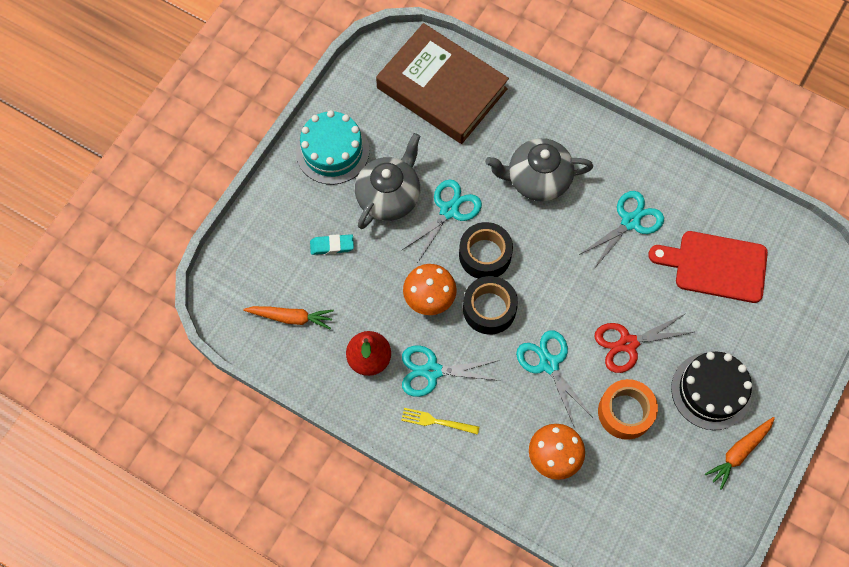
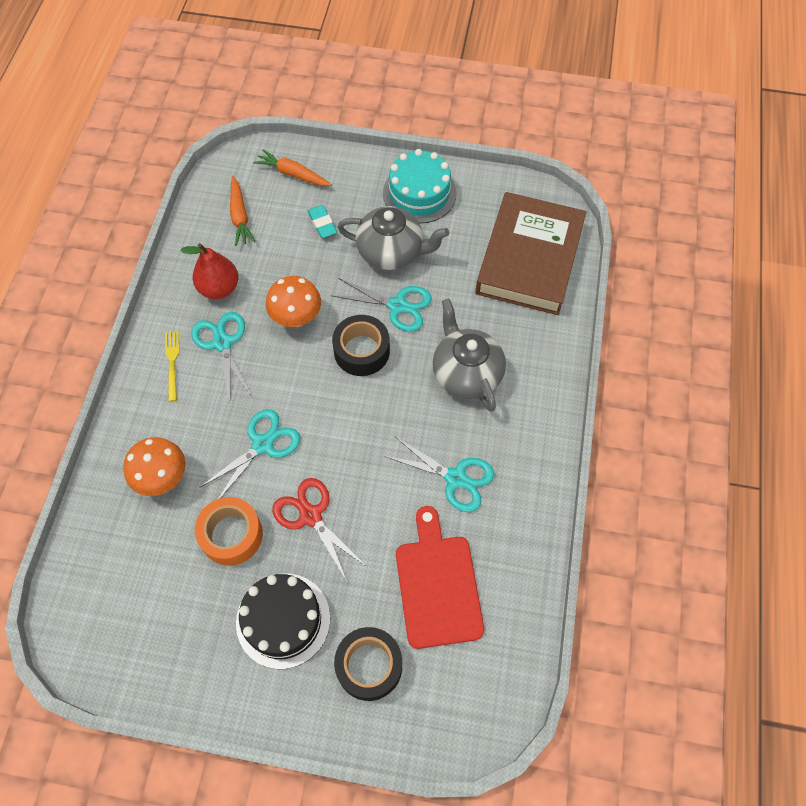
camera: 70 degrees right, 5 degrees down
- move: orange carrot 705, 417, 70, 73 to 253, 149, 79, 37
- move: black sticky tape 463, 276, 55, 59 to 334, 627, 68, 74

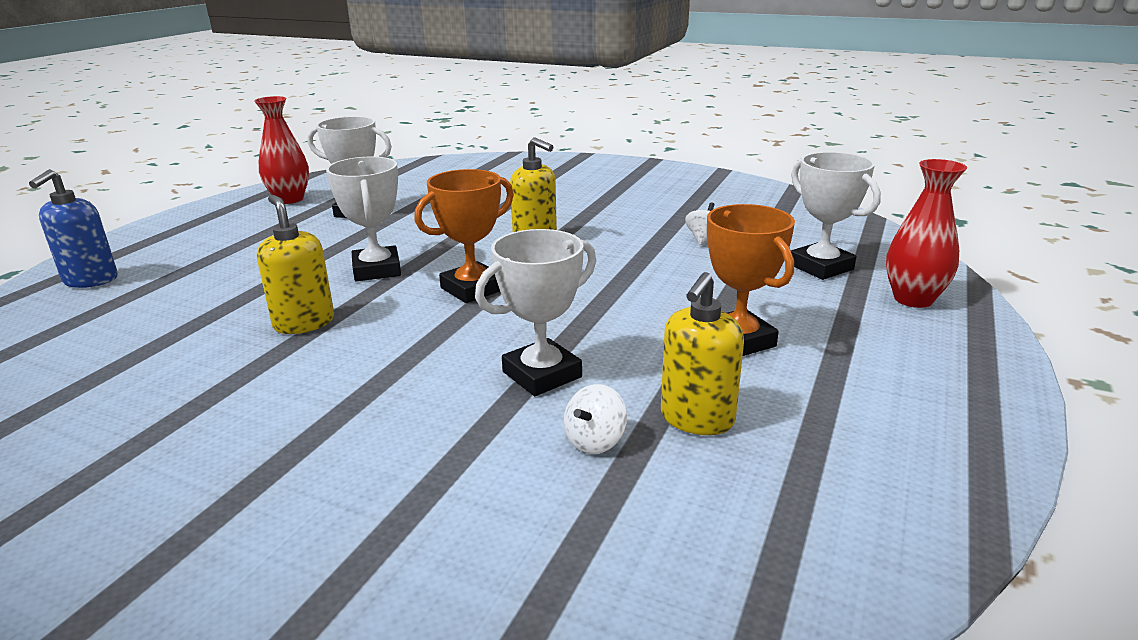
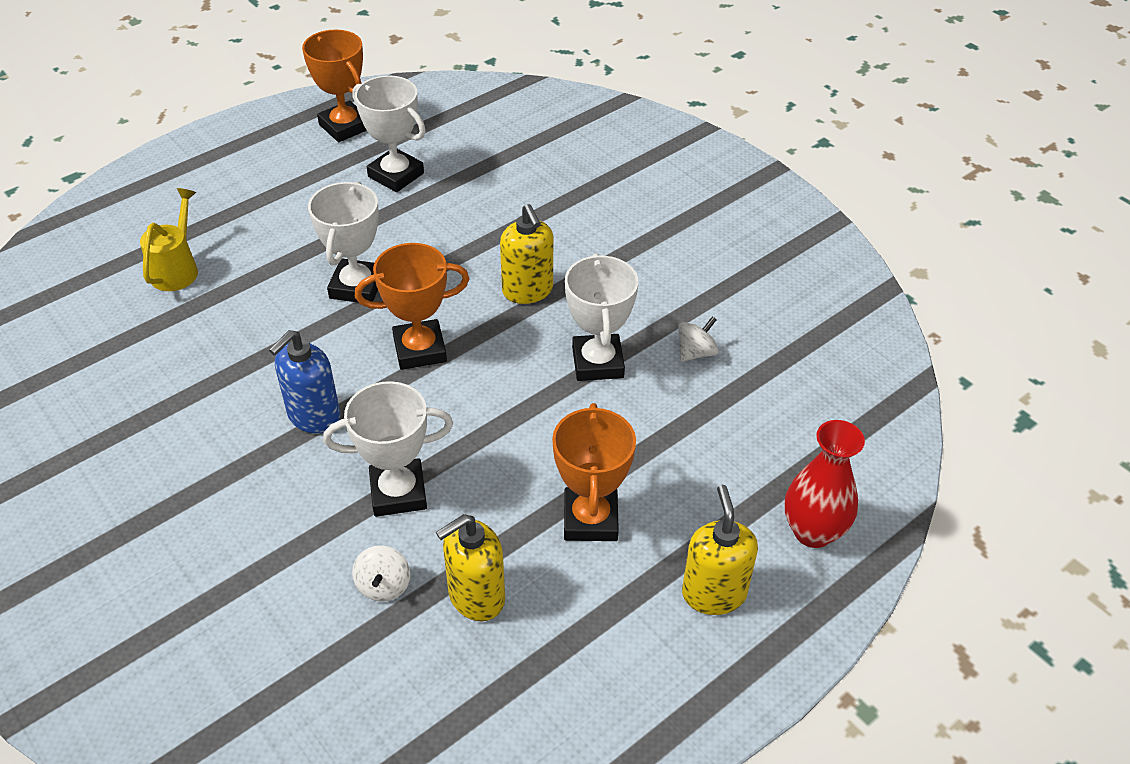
camera: 25 degrees right, 20 degrees up
- insert: golden sprinkling can 140, 188, 58, 103
- move: blue pump bottle 29, 169, 89, 119 to 269, 330, 72, 103
- replace: scarlet vase 254, 96, 55, 108 to orange prize cup 302, 30, 65, 112
- rotate: pure white spinning top 564, 384, 63, 70 = 352, 545, 58, 57 60 degrees counterclockwise
- move: pure white prize cup 791, 152, 90, 128 to 565, 253, 73, 128
- move: golden pump bottle 257, 195, 77, 139 to 682, 485, 76, 130

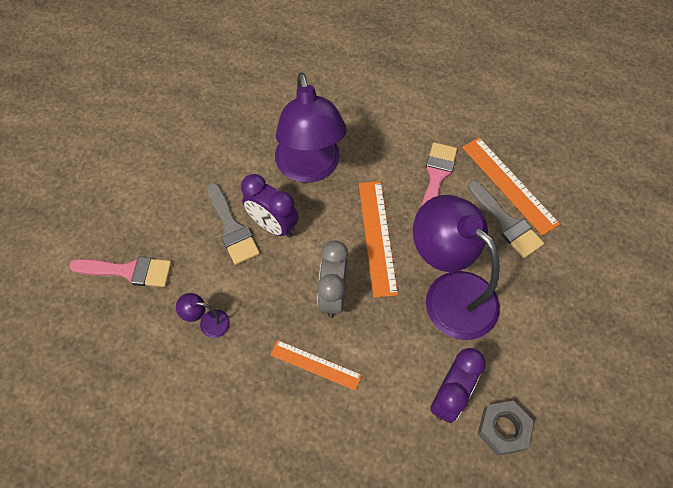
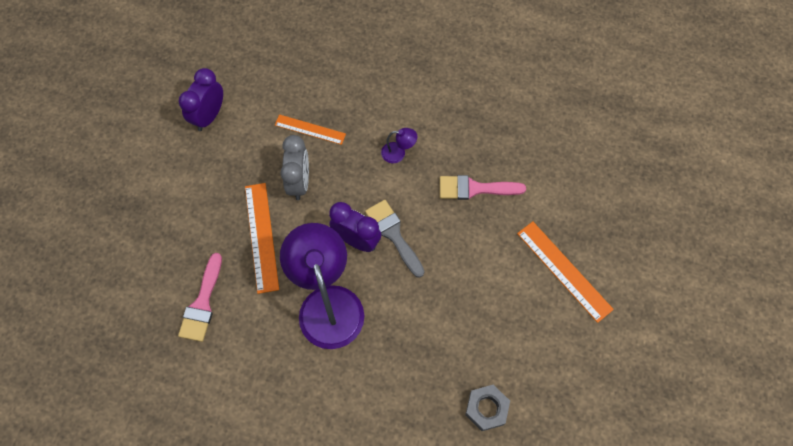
camera: 175 degrees right, 5 degrees up
- move: grey hex nut 478, 400, 56, 56 to 465, 385, 45, 46
- move: orange straightedge 462, 137, 98, 99 to 517, 221, 97, 102
- delete: purple reading lamp 413, 195, 87, 145
- delete: grey paint brush 468, 180, 76, 78

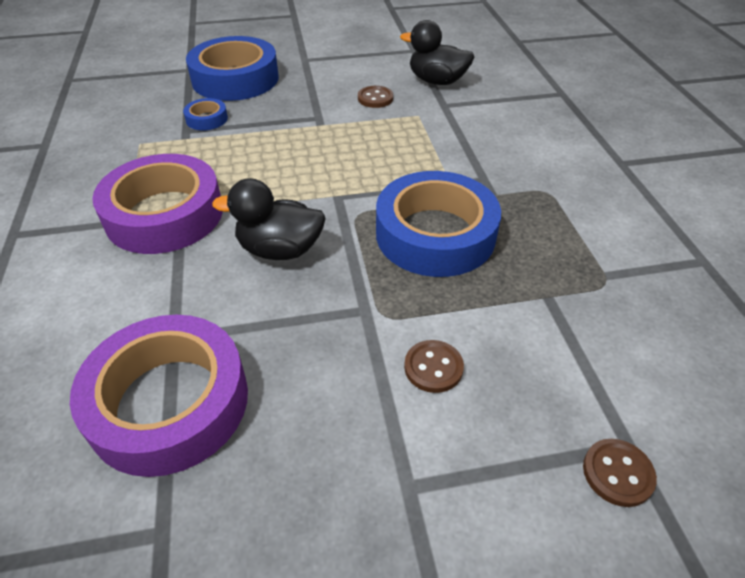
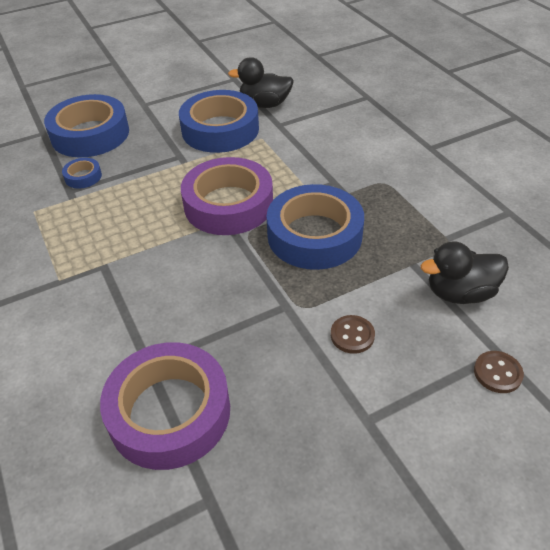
camera: 15 degrees left, 0 degrees up
- replace: dark brown sewing button 358, 86, 35, 22 to blue sticky tape 179, 90, 80, 63
- move: purple sticky tape 92, 154, 131, 100 to 181, 157, 92, 78
- move: black duck 212, 178, 114, 82 to 421, 241, 88, 63

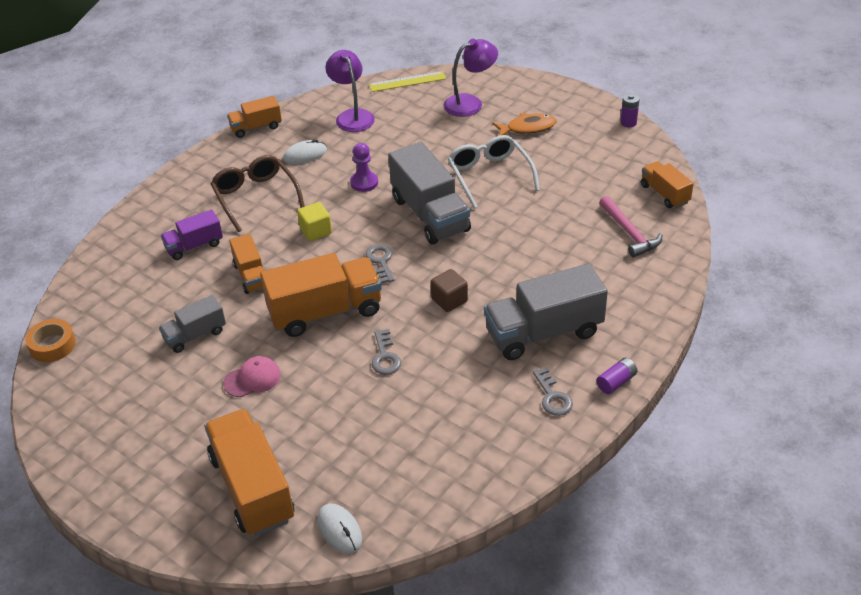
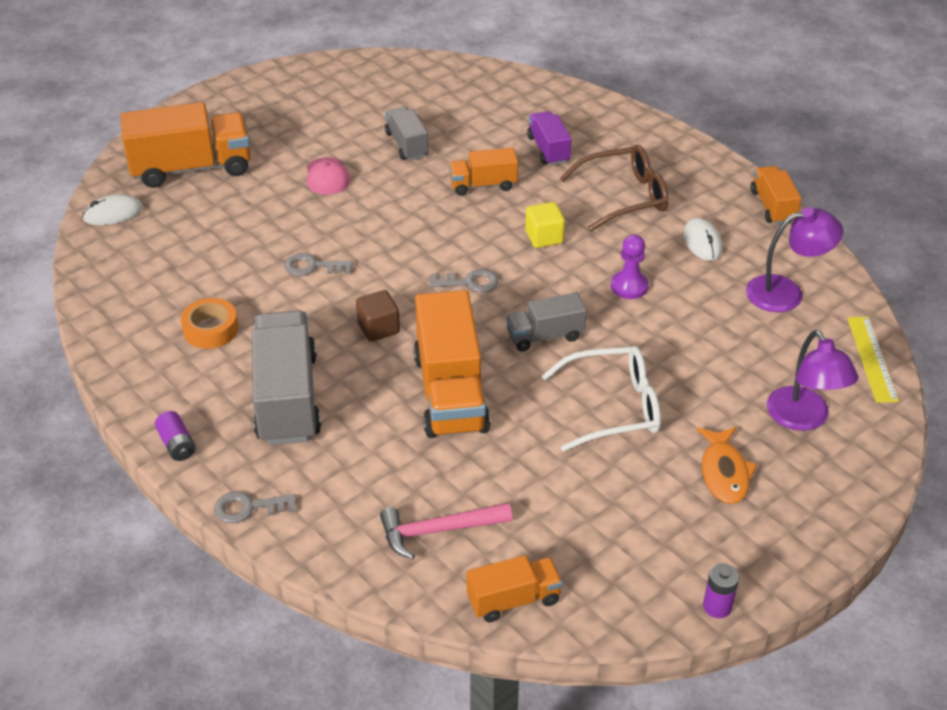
camera: 100 degrees right, 0 degrees up
- move: orange sticky tape 26, 319, 50, 43 to 181, 298, 58, 51
- move: grey latchkey 533, 367, 40, 49 to 214, 492, 83, 32
- move: orange toy truck 260, 253, 122, 84 to 413, 290, 78, 148
- resize: grey toy truck 388, 142, 83, 102 = 506, 292, 80, 59 x0.55

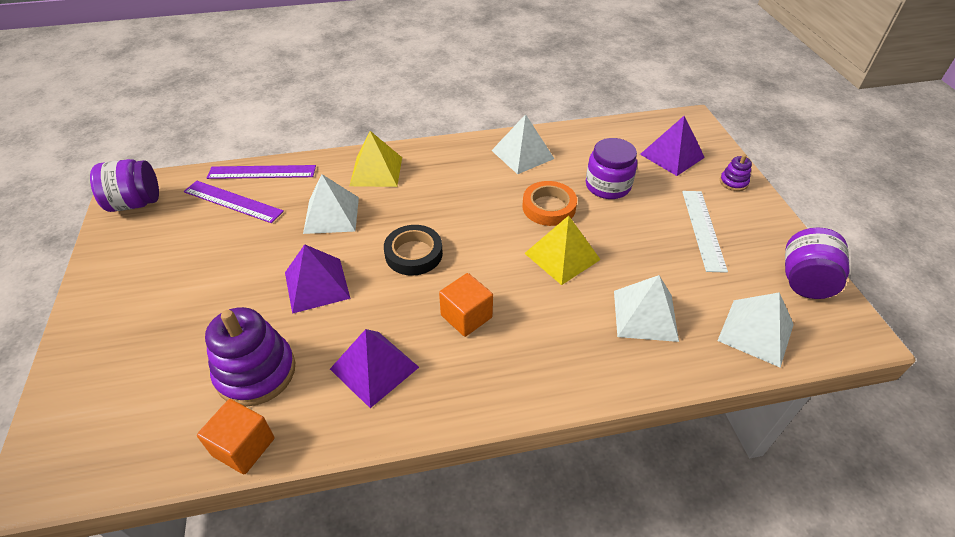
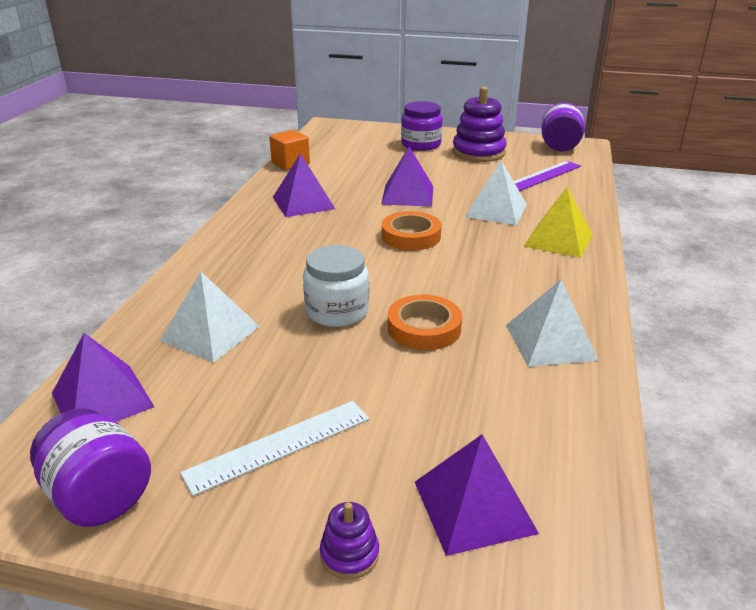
camera: 115 degrees right, 15 degrees down
- recolor: pure white solid pyramid 718, 292, 76, 76 to purple solid pyramid 52, 333, 102, 89
- rotate: pure white straightedge 682, 191, 46, 82 = 180, 401, 189, 95 60 degrees counterclockwise
- replace: golden solid pyramid 524, 216, 77, 69 to pure white preserve jar 303, 245, 66, 82
- recolor: black sticky tape 384, 225, 59, 51 to orange sticky tape 382, 211, 60, 40
- move: purple preserve jar 586, 138, 51, 61 to 401, 101, 42, 50
- move: purple stacking toy 205, 307, 90, 100 to 452, 87, 55, 75
- delete: purple straightedge 207, 165, 109, 14
- delete: orange block 439, 273, 54, 64

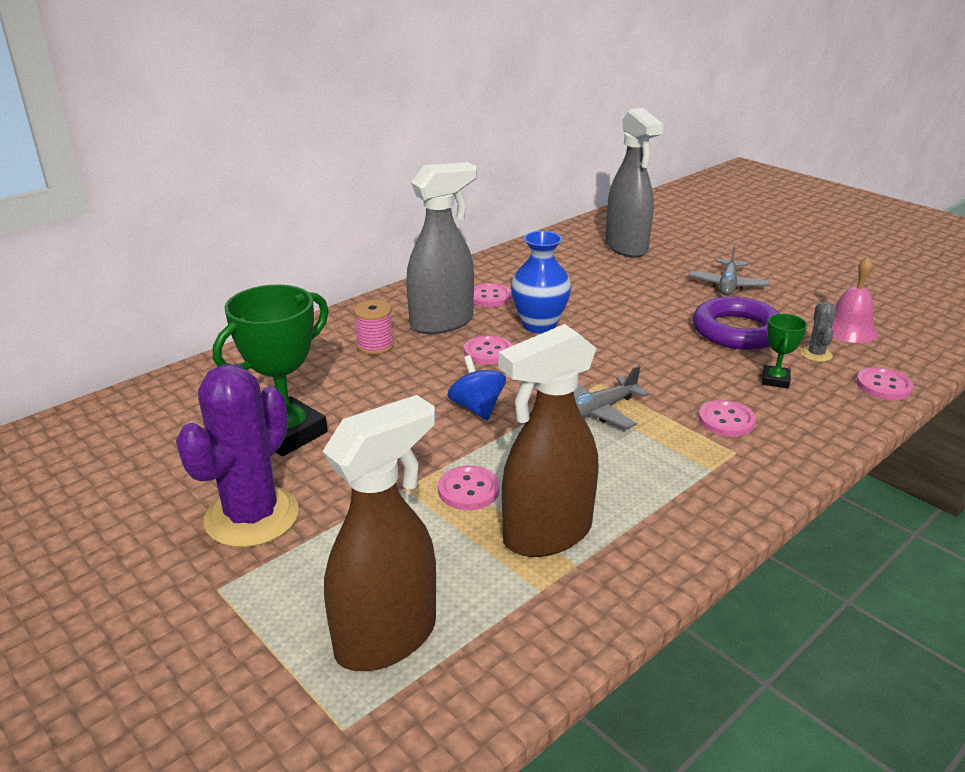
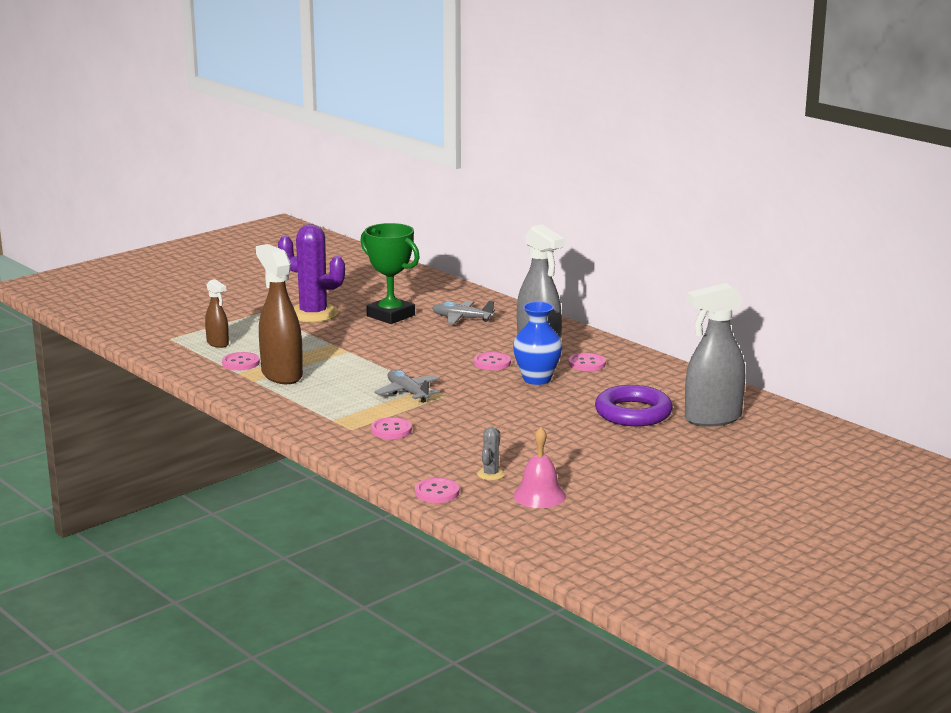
camera: 90 degrees right, 10 degrees down
- resize: dark brown spray cleaner 323, 395, 113, 276 = 205, 279, 24, 69 x0.53
- move: rose-pink sewing button 438, 465, 61, 45 to 222, 352, 38, 18
- move: grey toy plane 689, 245, 81, 51 to 432, 301, 63, 23
- rotate: grey saguaro cactus 800, 302, 36, 60 = 477, 427, 28, 53 75 degrees counterclockwise
- move: purple hoop 693, 296, 87, 54 to 595, 385, 78, 41
- delete: rose-pink reel of thread 353, 300, 41, 55
- delete: blue spinning top 447, 355, 59, 65
- delete: green prize cup 762, 314, 45, 75

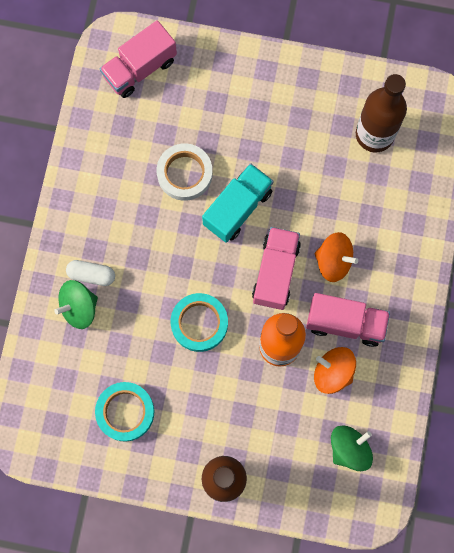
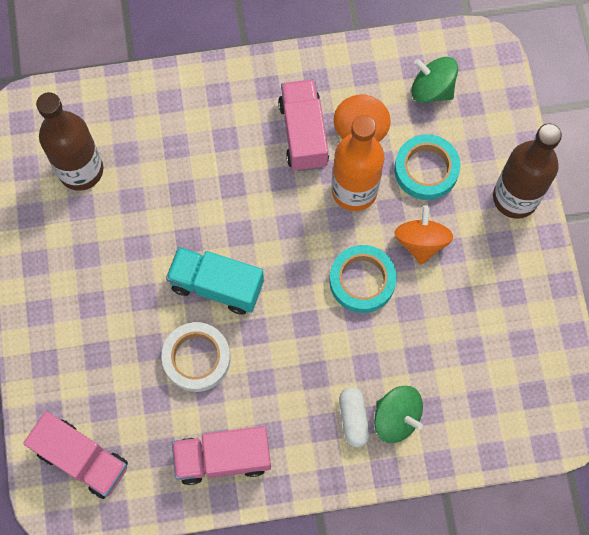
camera: 110 degrees left, 5 degrees down
- move: rose-pink toy truck 252, 227, 49, 83 to 172, 426, 99, 59
- move: aqua sticky tape 95, 382, 59, 60 to 394, 134, 66, 66
- move: orange spinning top 315, 232, 43, 50 to 394, 205, 59, 60

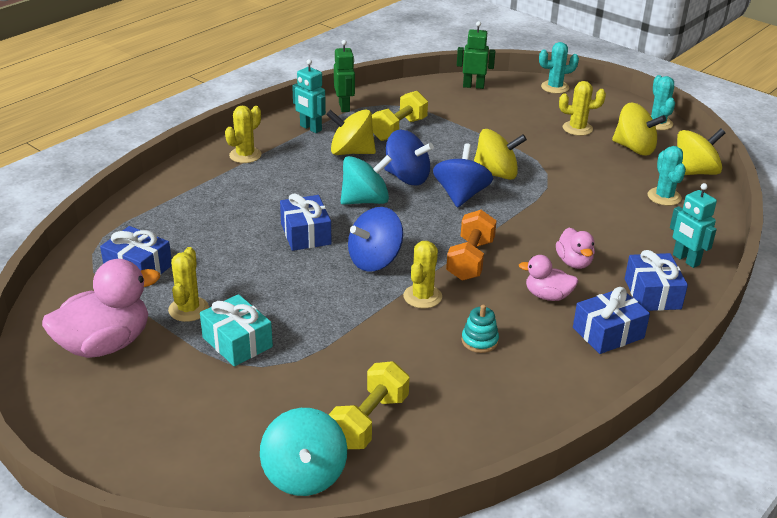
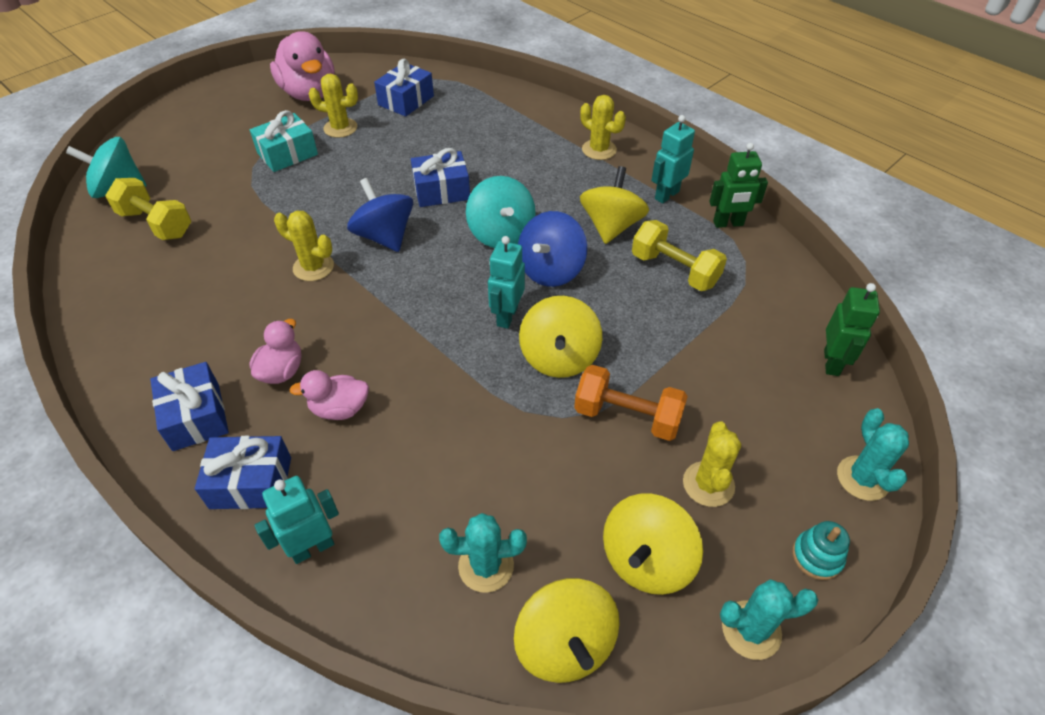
camera: 95 degrees right, 15 degrees up
- replace: blue spinning top 433, 143, 60, 65 to aqua robot figure 488, 236, 37, 93
- move: orange free weight 446, 210, 51, 71 to 574, 365, 114, 76
- move: aqua stacking toy 461, 305, 38, 48 to 792, 521, 58, 59

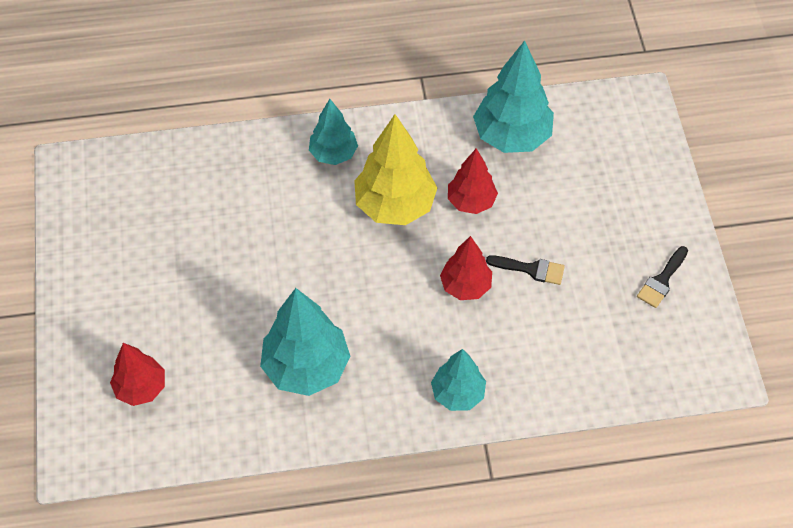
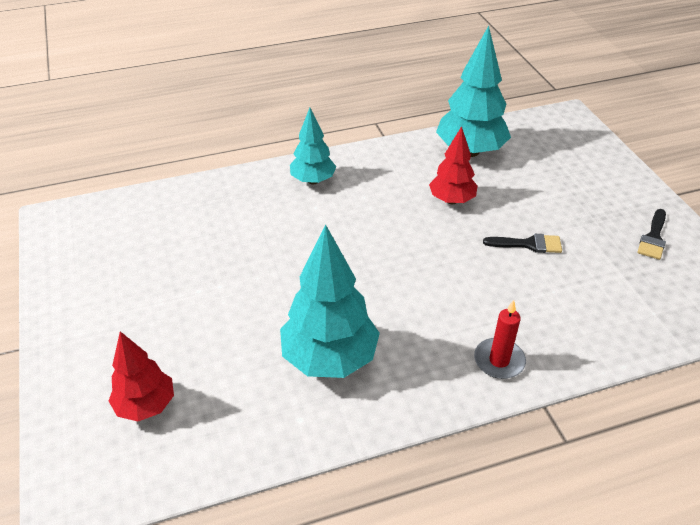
camera: 10 degrees left, 15 degrees down
- replace: aqua fir tree 431, 349, 55, 62 to scarlet wax candle 474, 300, 52, 79
- delete: golden fir tree 354, 114, 83, 111
- delete: scarlet fir tree 440, 236, 52, 64

